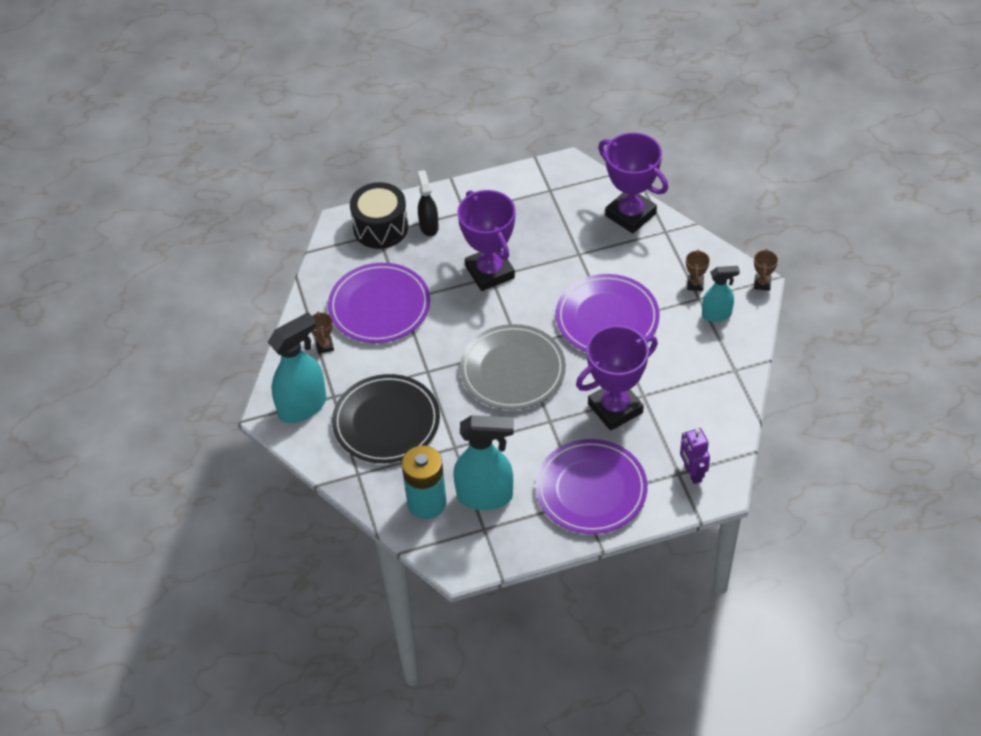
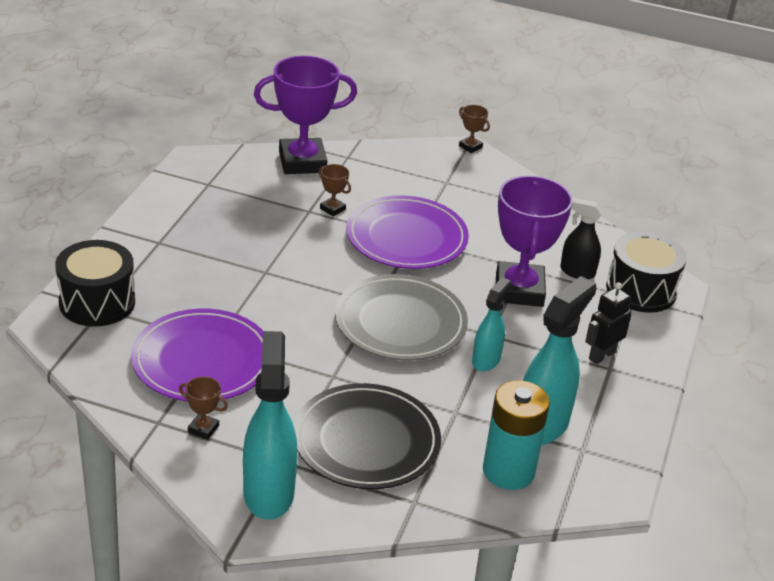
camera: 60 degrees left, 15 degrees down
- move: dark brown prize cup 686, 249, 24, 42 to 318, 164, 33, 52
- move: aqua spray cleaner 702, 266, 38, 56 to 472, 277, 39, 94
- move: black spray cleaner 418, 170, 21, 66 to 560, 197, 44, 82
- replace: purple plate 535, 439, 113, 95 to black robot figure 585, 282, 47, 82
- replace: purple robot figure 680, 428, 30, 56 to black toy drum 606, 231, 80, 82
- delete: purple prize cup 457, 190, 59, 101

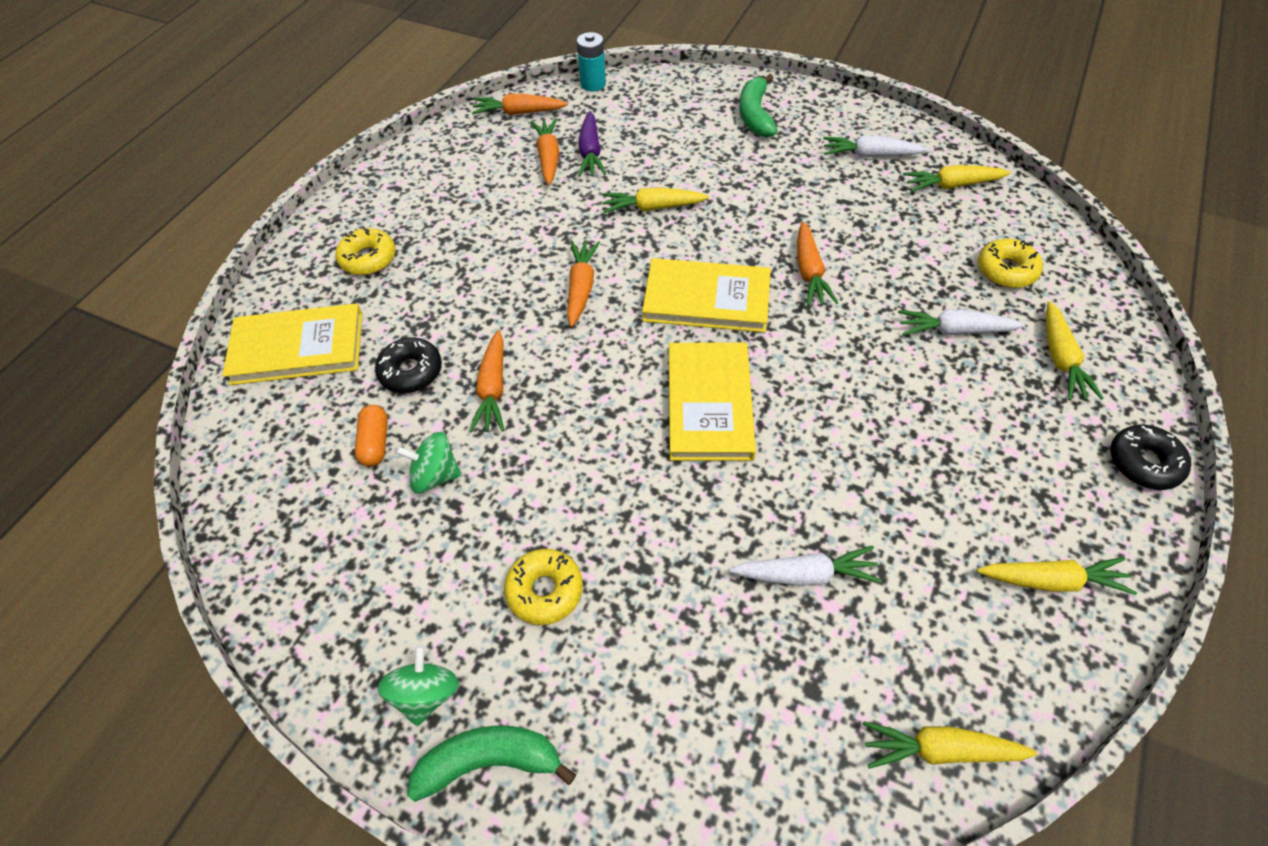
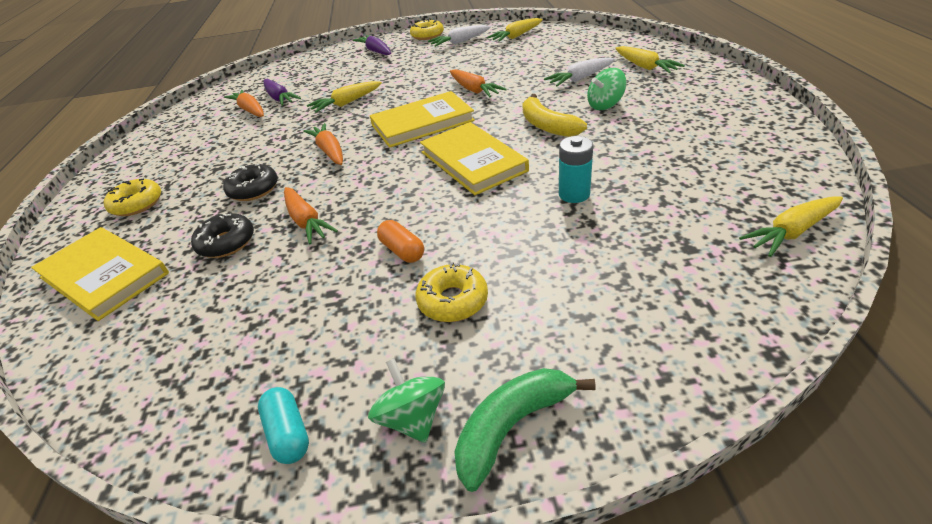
camera: 30 degrees left, 15 degrees down
- rotate: golden hardback 222, 303, 140, 82 = 31, 227, 138, 94 75 degrees clockwise
- move: black doughnut 1110, 425, 81, 65 to 223, 164, 55, 37
- insert: aqua capsule 258, 387, 51, 77
- replace: green banana fruit 739, 74, 38, 63 to purple carrot 352, 35, 39, 20
- move: orange capsule 355, 405, 33, 62 to 377, 220, 47, 43
- move: golden doughnut 978, 239, 65, 49 to 410, 19, 34, 21
- insert: golden banana fruit 523, 94, 64, 43
- move: aqua battery 577, 32, 29, 59 to 559, 136, 34, 67
- move: green spinning top 396, 432, 65, 62 to 587, 68, 40, 42
- delete: orange carrot 472, 93, 96, 22
- delete: pure white carrot 730, 546, 152, 40
- delete: golden carrot 977, 557, 160, 38

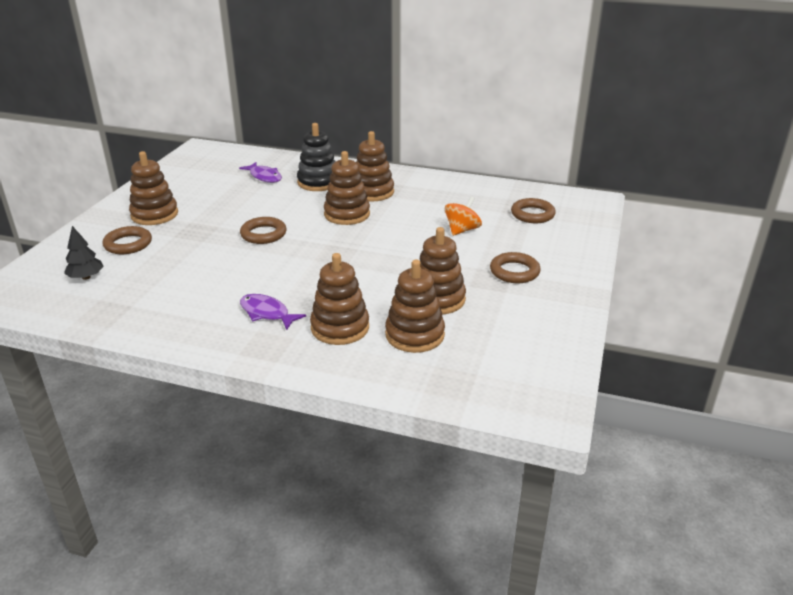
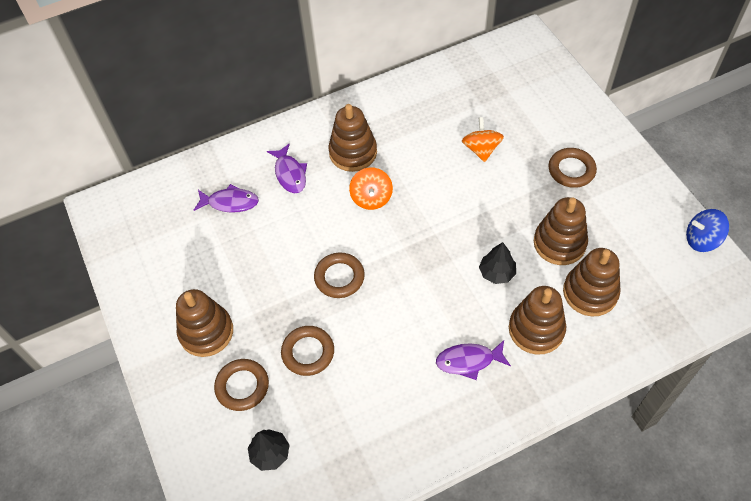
camera: 40 degrees left, 25 degrees up
- replace: black stacking toy 297, 123, 39, 68 to purple toy fish 267, 144, 40, 49
- move: dark brown hoop 511, 198, 45, 25 to 281, 326, 53, 50
- replace: dark brown stacking toy 324, 151, 46, 74 to orange spinning top 349, 167, 44, 43
- insert: black fir tree 479, 242, 37, 42
- insert: blue spinning top 686, 209, 43, 43

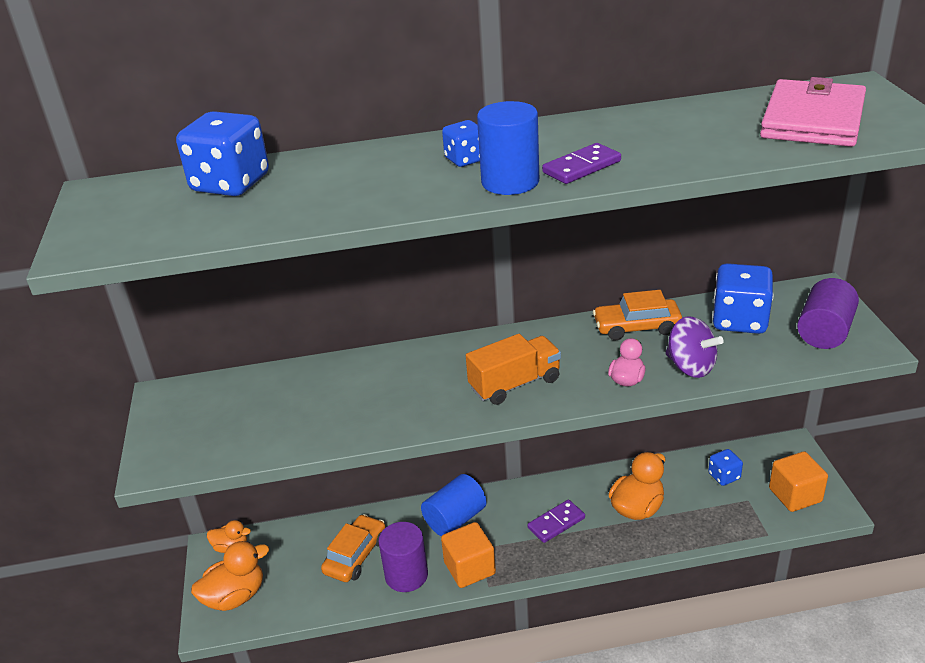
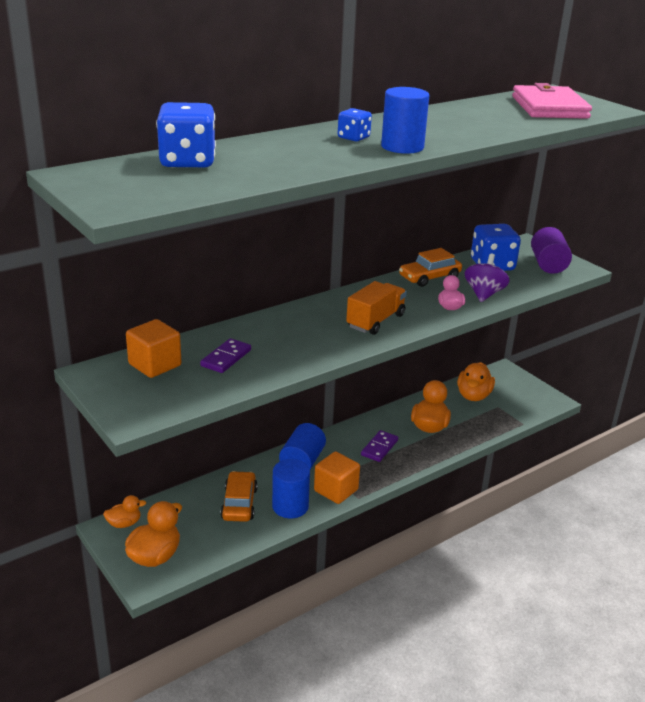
camera: 30 degrees left, 5 degrees down
- move: orange block 769, 451, 59, 61 to 126, 319, 55, 59
- move: purple domino piece 542, 143, 79, 41 to 200, 338, 51, 35
- recolor: purple cylinder 378, 522, 50, 70 to blue cylinder 272, 459, 38, 59
- replace: blue die 708, 449, 35, 37 to orange duck 457, 362, 38, 39
- rotate: purple spinning top 665, 316, 59, 62 = 464, 254, 46, 48 90 degrees counterclockwise

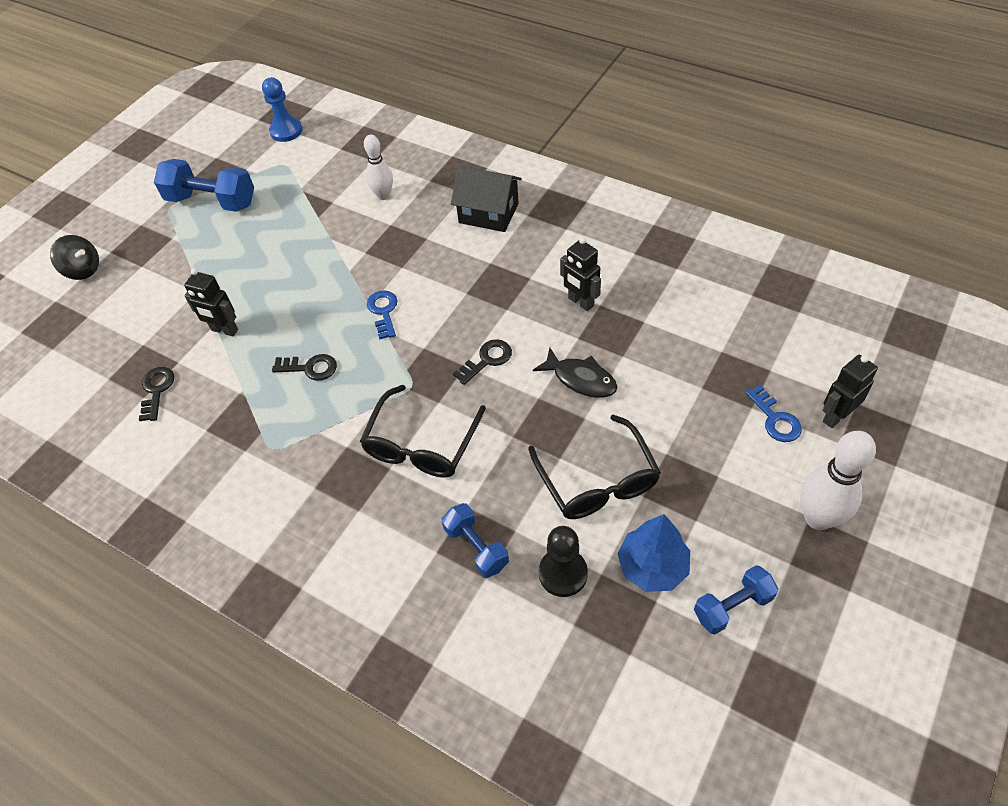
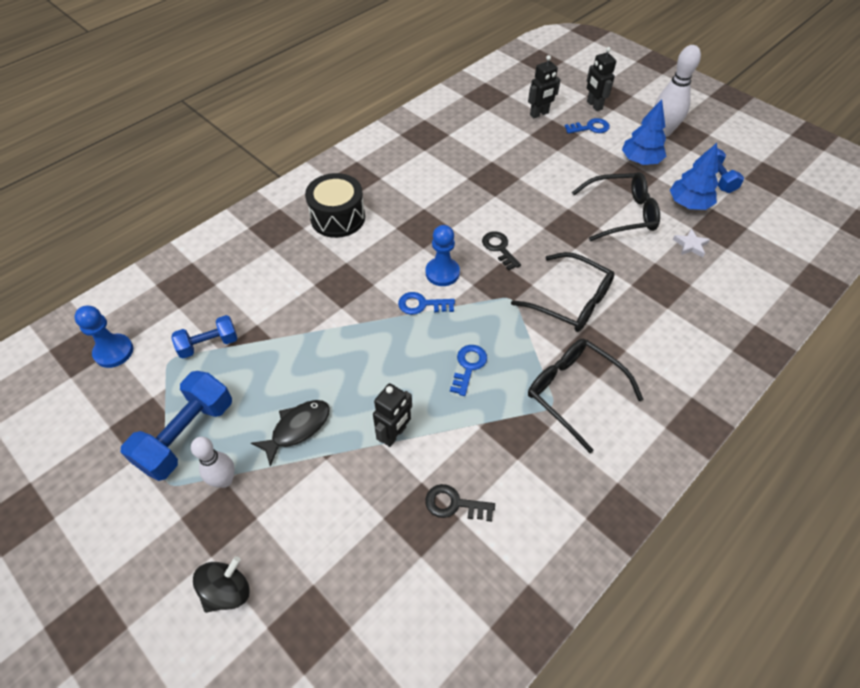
camera: 80 degrees left, 0 degrees up
- move: blue free weight 442, 503, 67, 75 to 172, 315, 65, 43
- move: pure white skittle 364, 135, 29, 65 to 191, 437, 44, 51
- move: black toy fish 533, 348, 84, 50 to 251, 400, 79, 67
- replace: black toy house 451, 166, 71, 66 to black toy drum 305, 173, 60, 65
- insert: blue chess pawn 426, 225, 34, 61
- recolor: black latchkey 272, 354, 65, 27 to blue latchkey 450, 345, 37, 51
- move: black robot figure 560, 237, 41, 74 to 528, 55, 33, 63
- insert: black glasses 528, 338, 116, 115
- insert: blue fir tree 622, 99, 44, 66
- replace: black chess pawn 538, 526, 50, 71 to pure white star shape 673, 228, 37, 29

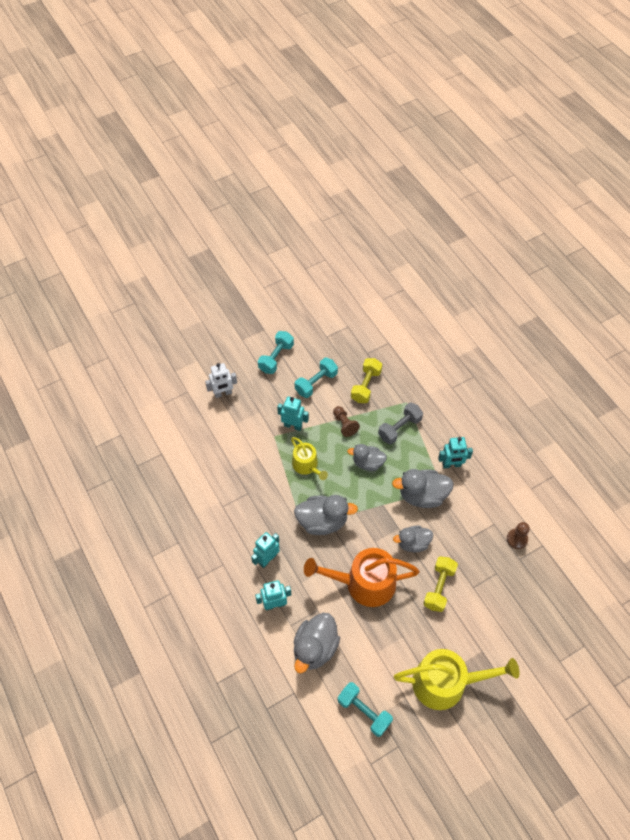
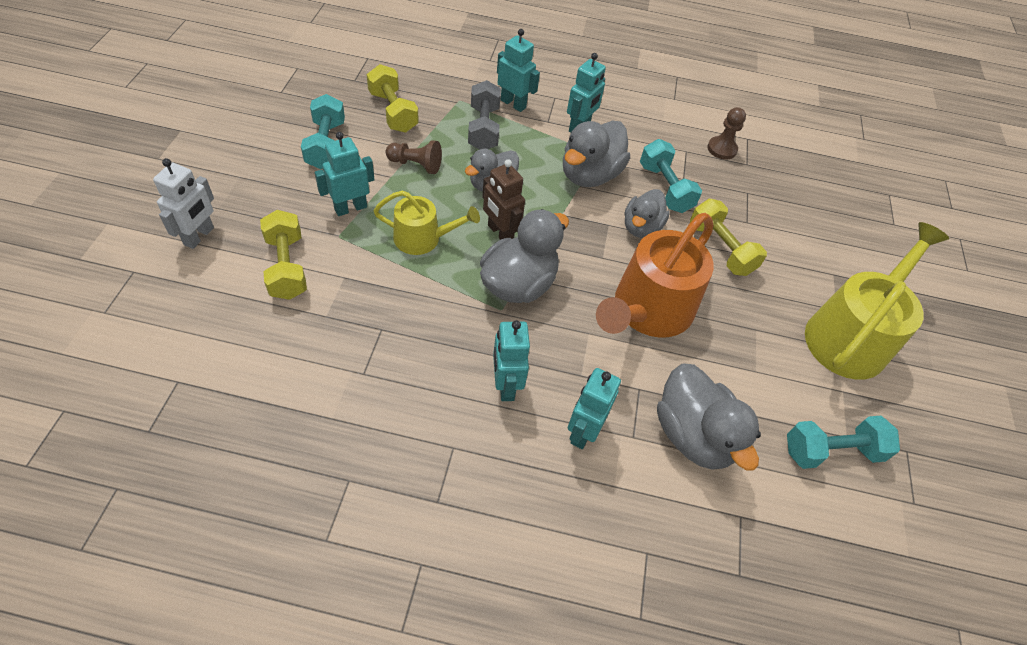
camera: 55 degrees left, 5 degrees down
- insert: golden free weight 260, 210, 47, 90
- insert: dark brown robot figure 482, 159, 43, 81
- insert: aqua robot figure 497, 29, 43, 83
- move: aqua free weight 258, 331, 36, 43 to 640, 139, 62, 74

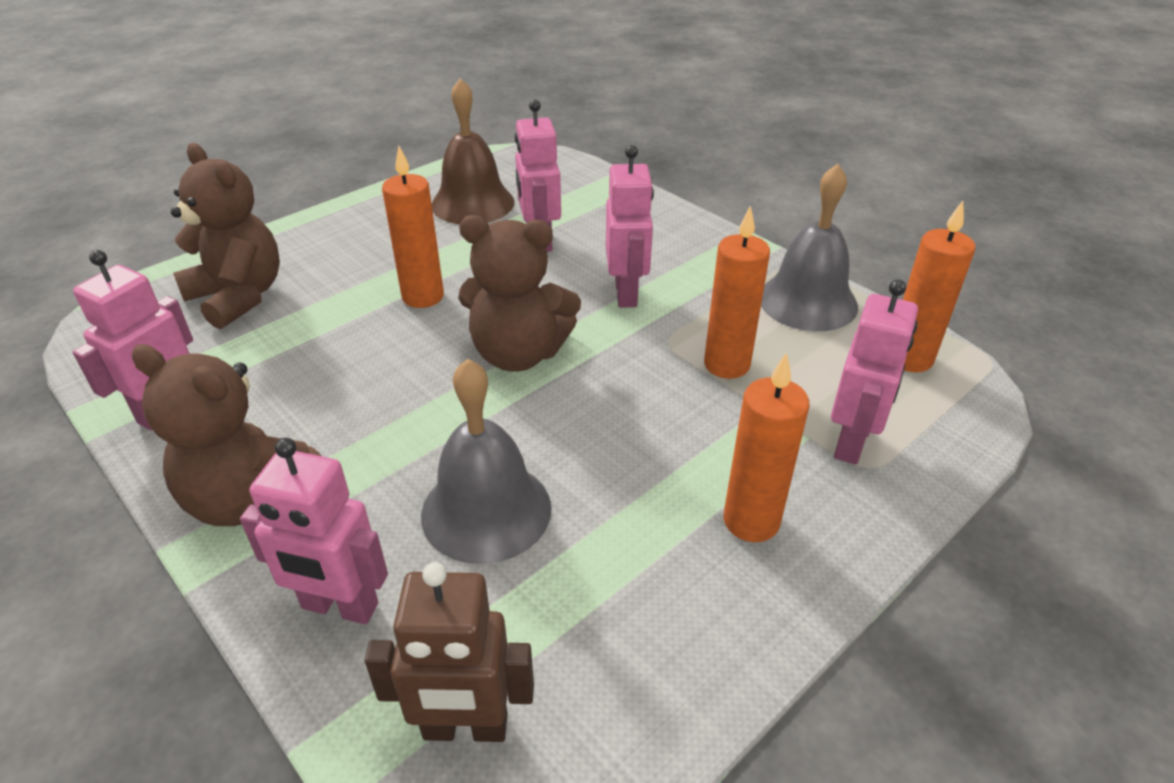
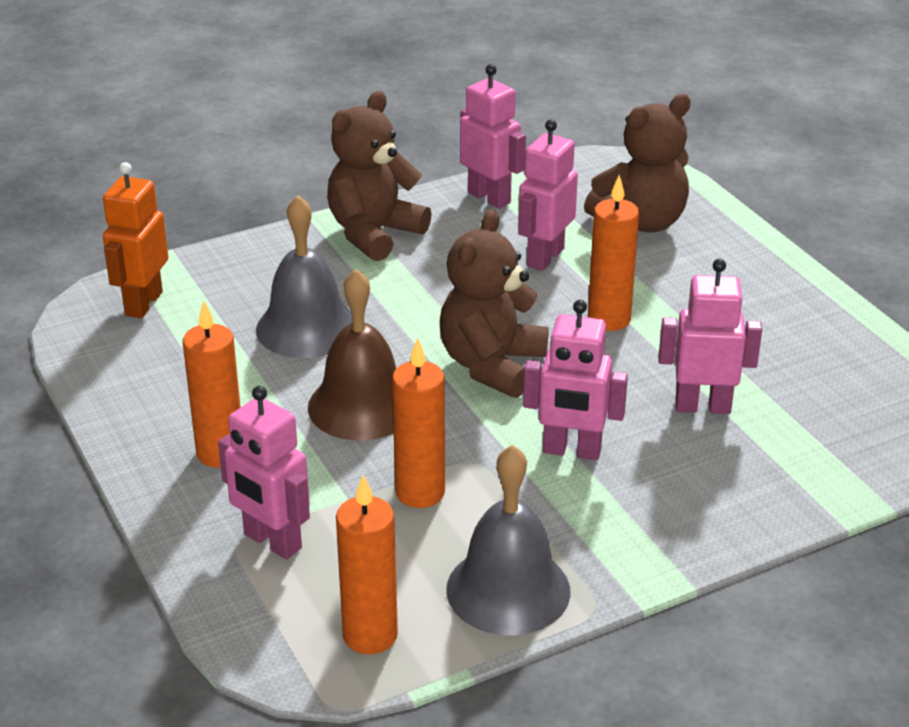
camera: 105 degrees right, 5 degrees down
- recolor: dark brown robot figure 365, 562, 169, 180 to orange robot figure 103, 162, 65, 156
- move: dark brown school bell 432, 78, 82, 146 to 308, 269, 88, 171
- move: rose-pink robot figure 240, 438, 148, 186 to 518, 119, 60, 152

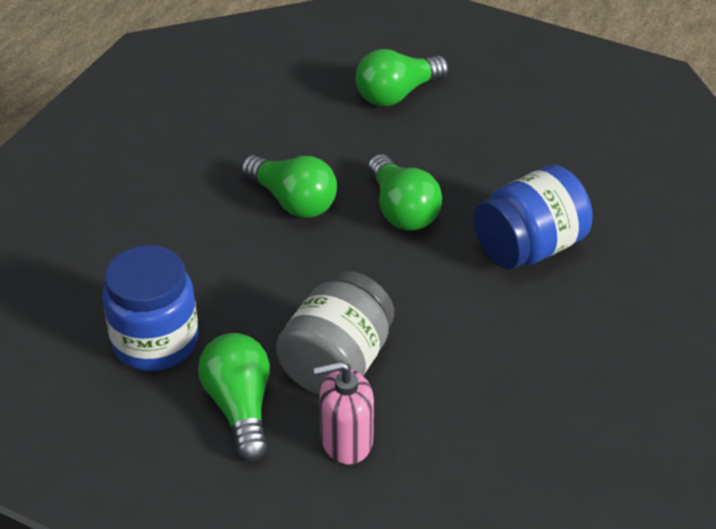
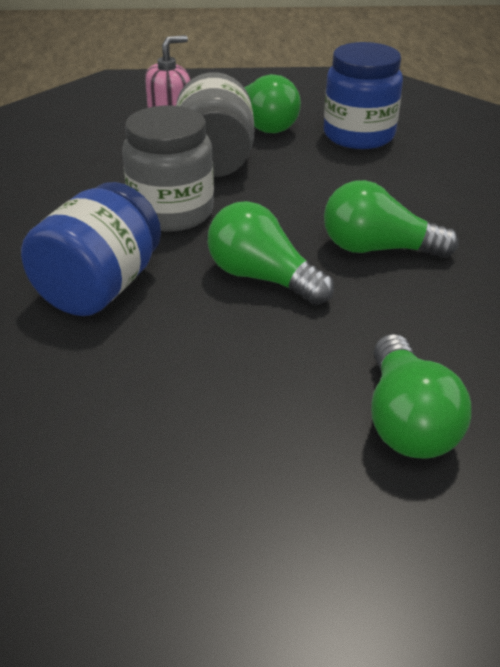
camera: 150 degrees right, 5 degrees down
- insert: grey preserve jar 122, 105, 92, 126
- rotate: green light bulb 356, 49, 93, 57 = 371, 334, 100, 125 150 degrees clockwise

